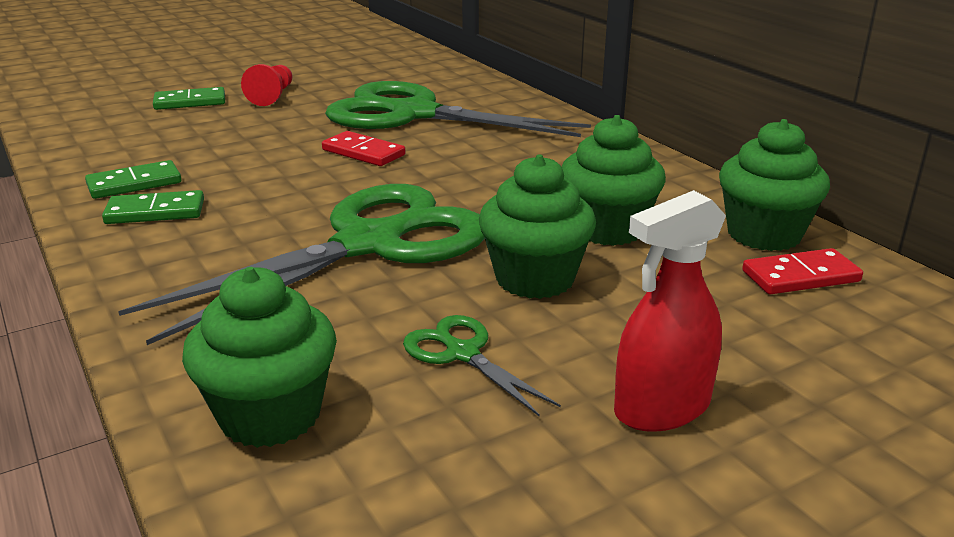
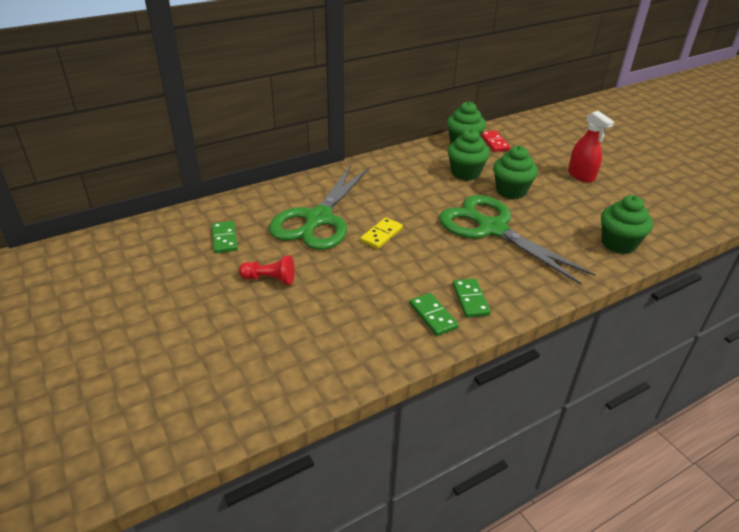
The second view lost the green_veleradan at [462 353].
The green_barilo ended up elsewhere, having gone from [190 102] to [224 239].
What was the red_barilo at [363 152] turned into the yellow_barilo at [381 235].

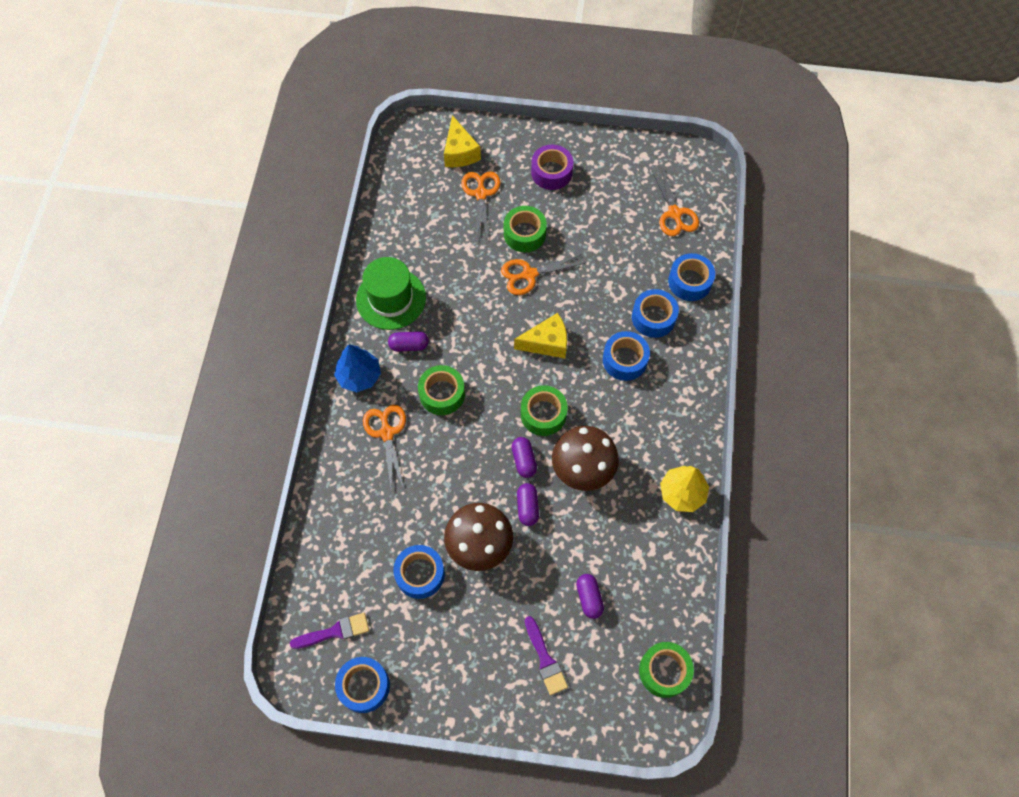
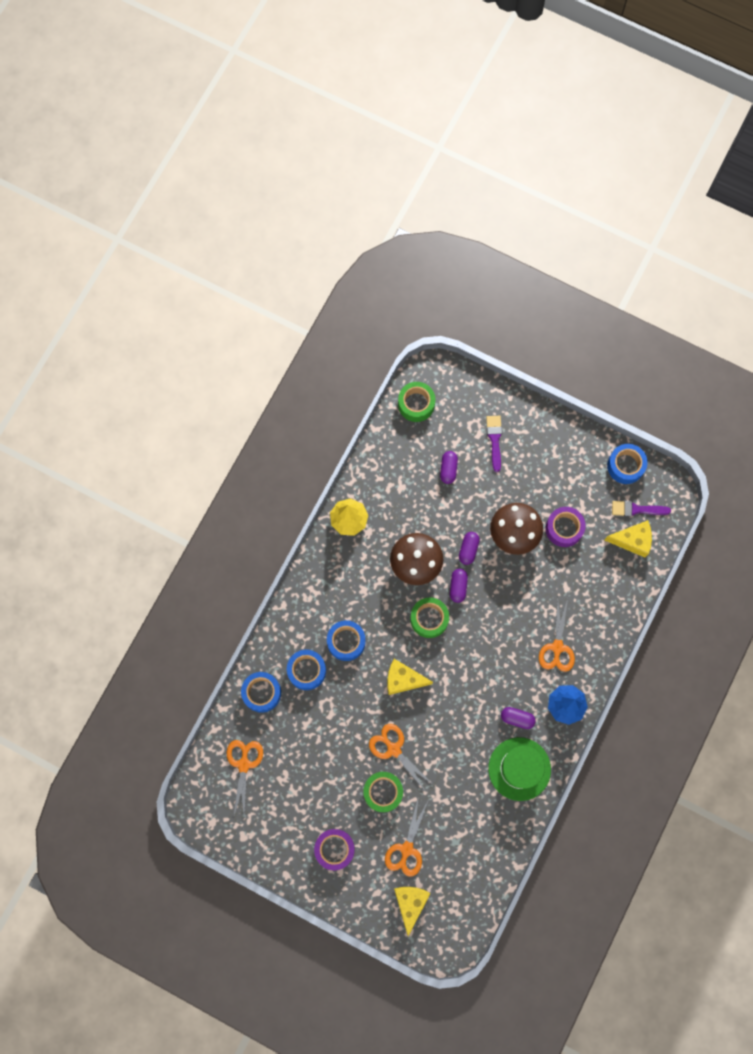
The second view lost the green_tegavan at [442 394].
The second view gained the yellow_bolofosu at [632 540].
What was the blue_tegavan at [420 574] turned into the purple_tegavan at [564 528].
The orange_veleradan at [529 274] ended up facing another way, 135 degrees counterclockwise from before.

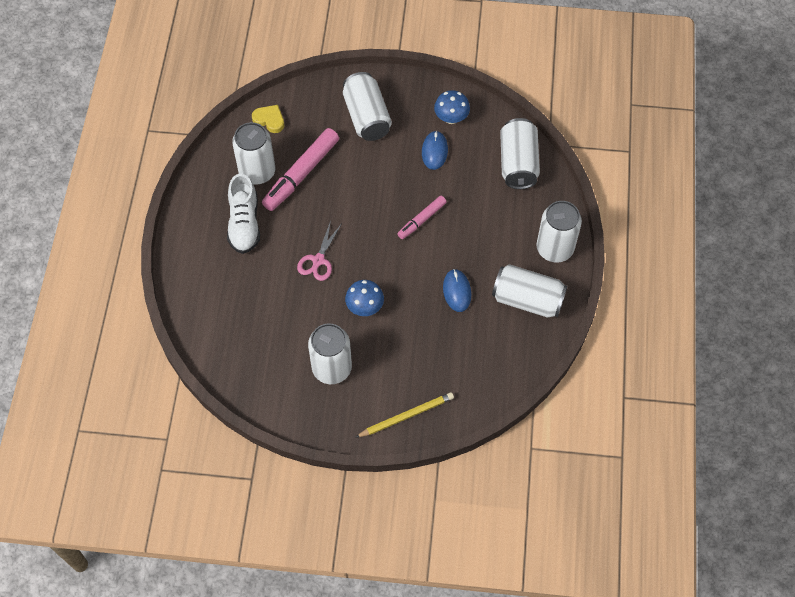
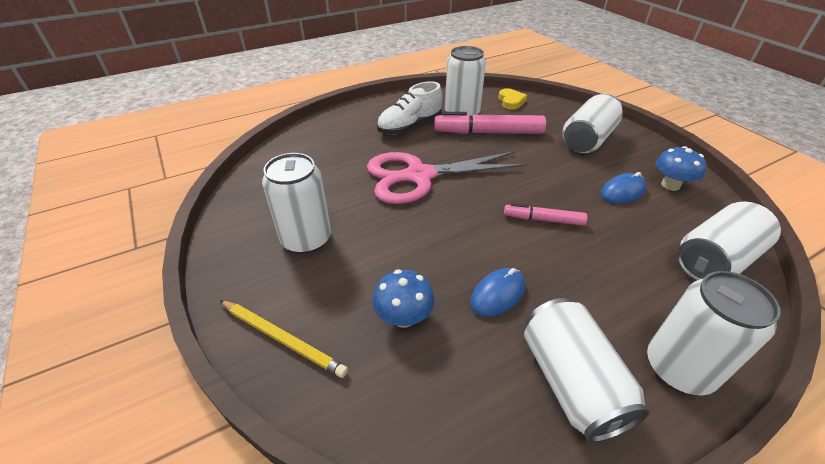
The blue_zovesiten ended up elsewhere, having gone from [365 307] to [404 317].
The size of the pink_veleradan at [318 260] changed by a factor of 2.07.

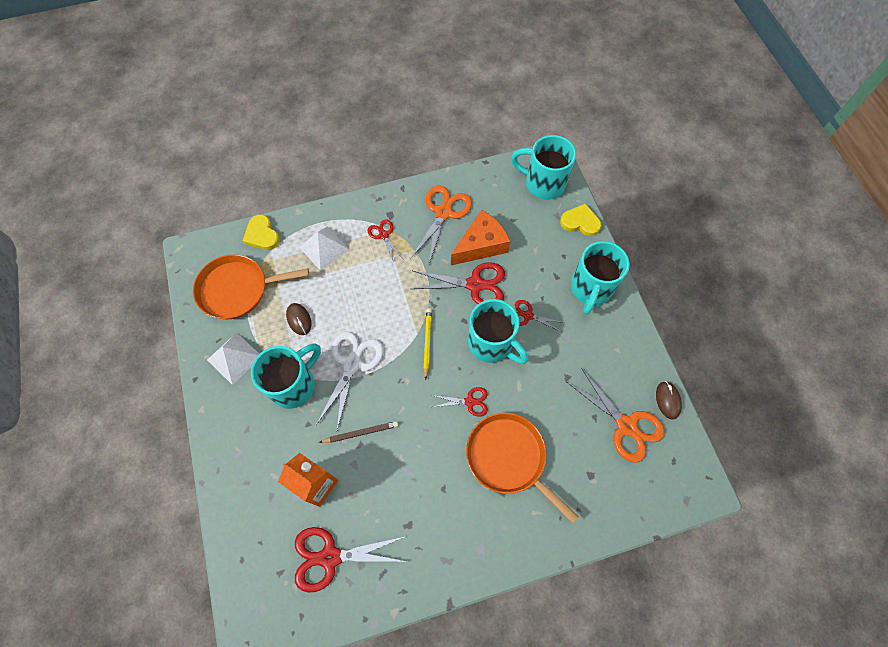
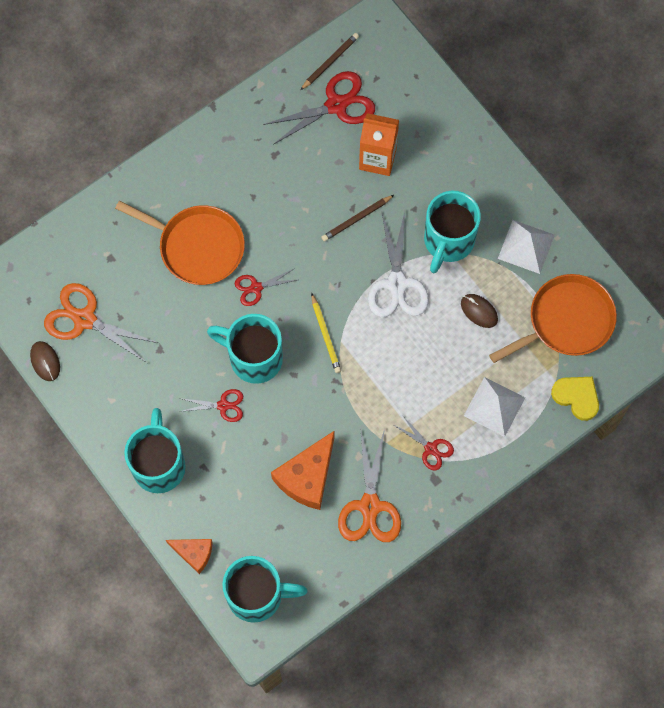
The second view lost the red_veleradan at [475 285].
The second view gained the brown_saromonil at [330 62].
Where the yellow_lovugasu stood at [580 222], the orange_bolofosu came to stand at [194 553].

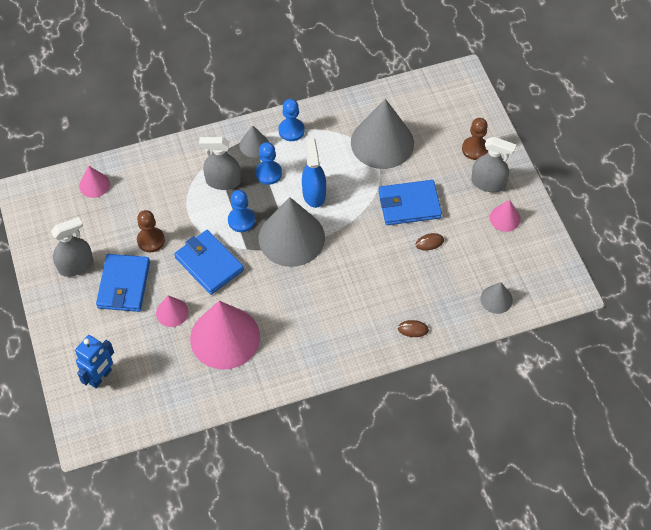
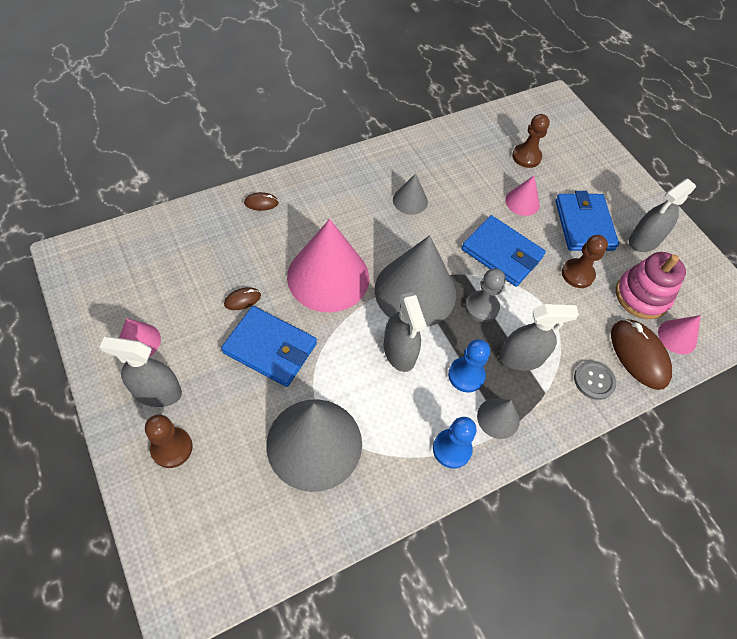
The second view lost the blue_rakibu at [100 377].
The second view gained the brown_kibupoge at [526 157].
The second view gained the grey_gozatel at [594 380].
The second view gained the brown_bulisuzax at [638 355].
The second view gained the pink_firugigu at [641 296].
The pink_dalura ended up elsewhere, having gone from [225 337] to [328 277].
The grey_dalura ended up elsewhere, having gone from [496 299] to [410 200].
What was the blue_kibupoge at [241 220] turned into the grey_kibupoge at [481 307].
What was the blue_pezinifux at [314 194] turned into the grey_pezinifux at [399 351].
The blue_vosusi at [409 205] ended up facing another way, 45 degrees clockwise from before.

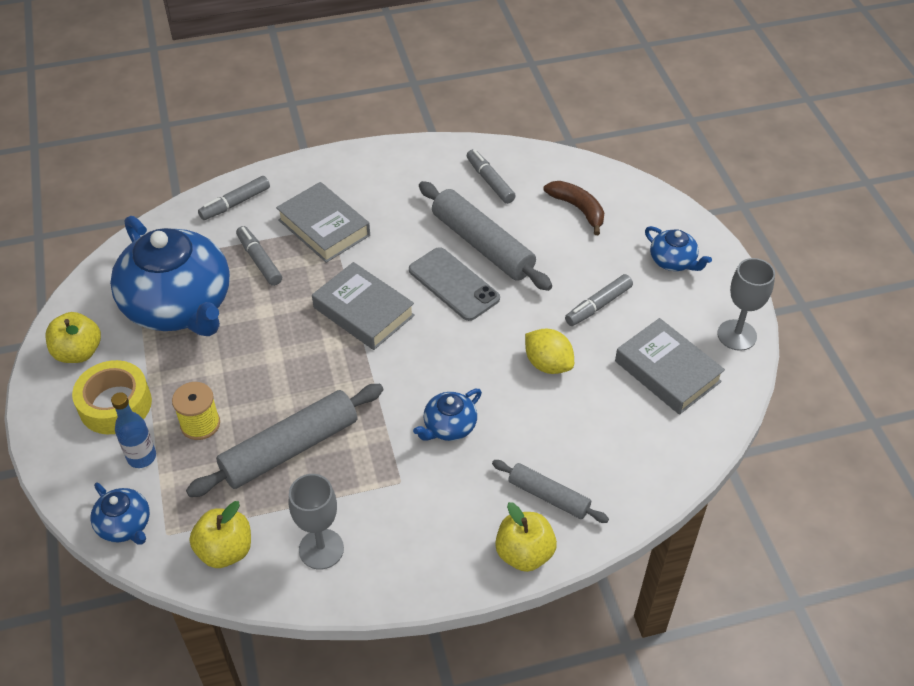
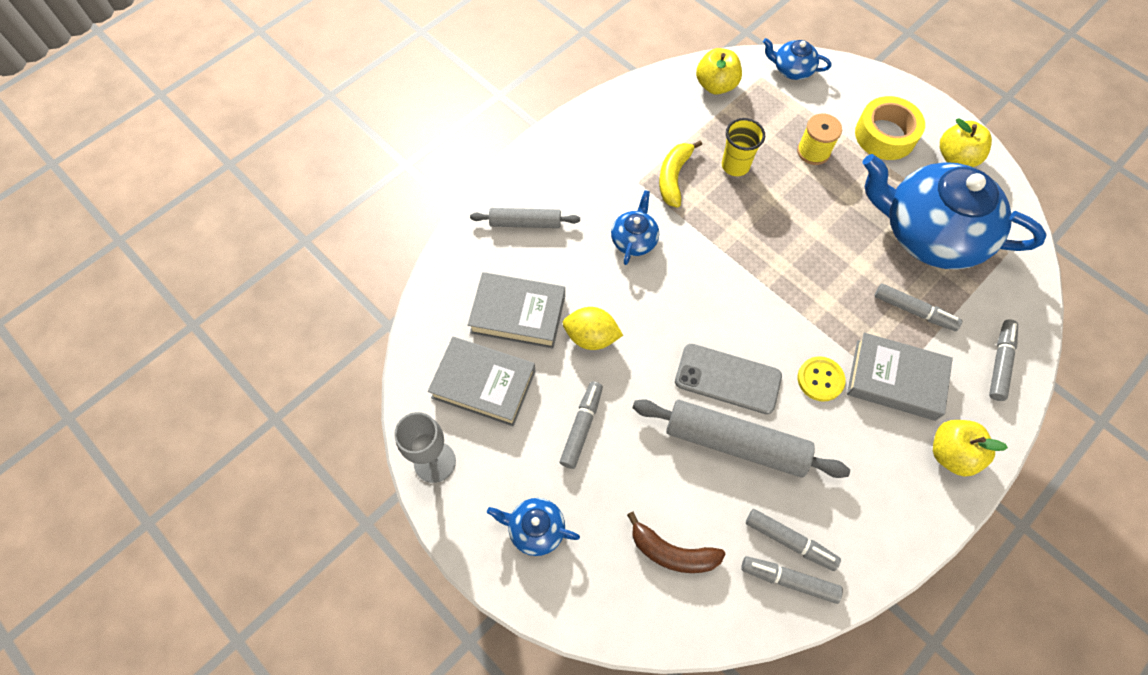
The second view lost the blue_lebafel at [141 457].
The second view lost the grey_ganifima at [321 549].
The second view gained the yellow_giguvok at [674 177].
The second view gained the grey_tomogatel at [789 580].
The second view gained the yellow_gozatel at [820 379].
The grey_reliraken ended up elsewhere, having gone from [363 311] to [518 314].
The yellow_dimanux ended up elsewhere, having gone from [524 553] to [951 453].
Where the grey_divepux stood at [290 449], the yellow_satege came to stand at [735 166].

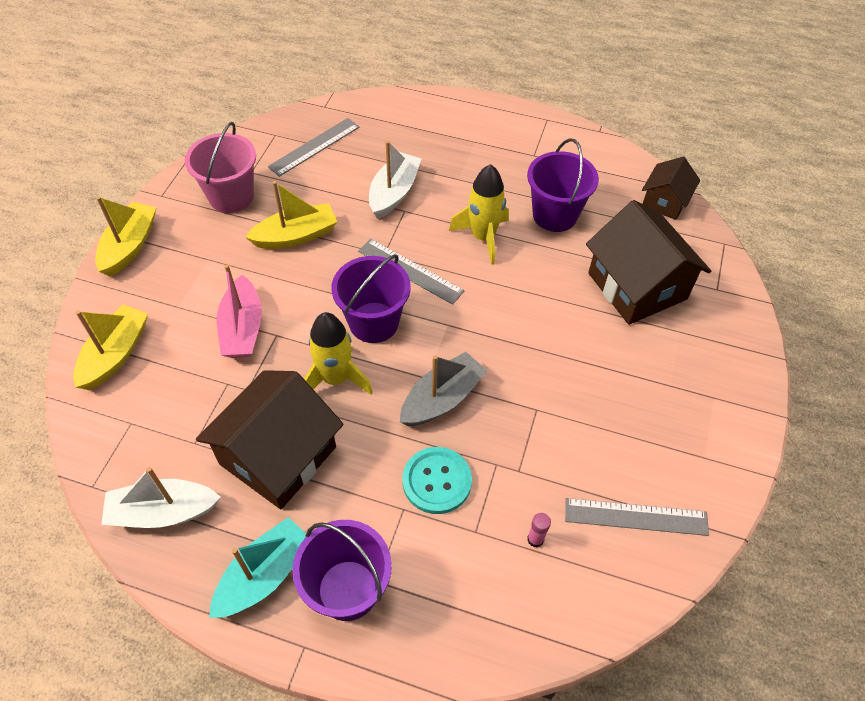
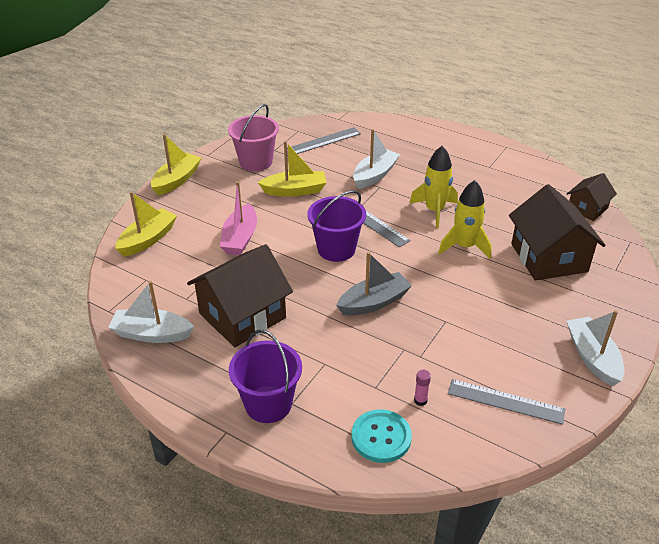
The second view lost the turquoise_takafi at [264 575].
The second view lost the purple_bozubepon at [555 215].
The second view gained the white_takafi at [592 357].
The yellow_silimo ended up elsewhere, having gone from [336 379] to [464 246].
The turquoise_gozatel ended up elsewhere, having gone from [437 481] to [381 437].

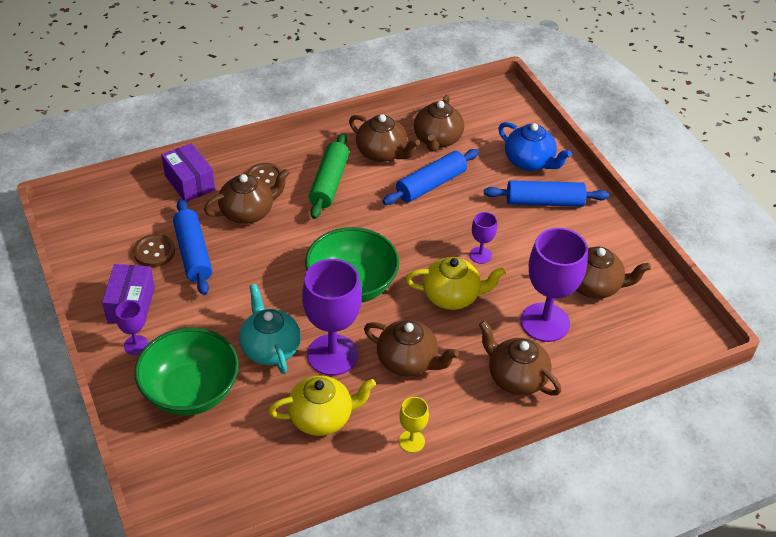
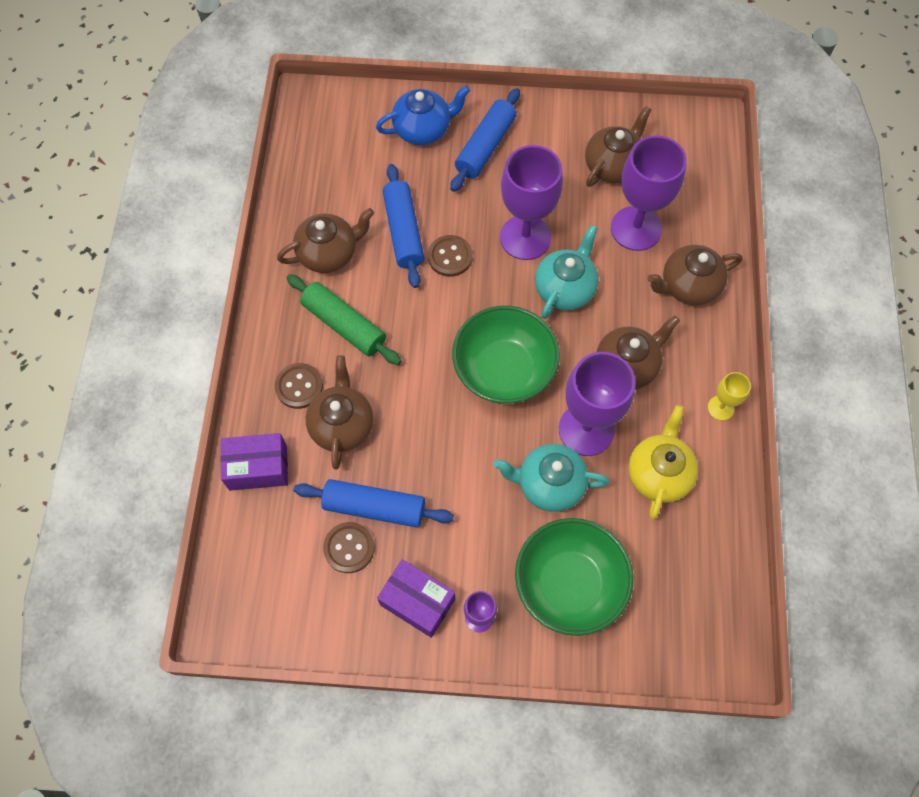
The second view lost the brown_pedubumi at [437 139].
The second view gained the brown_gozatel at [450 257].
What was the yellow_pedubumi at [452 296] turned into the turquoise_pedubumi at [565 288].
The size of the purple_ganifima at [480 255] changed by a factor of 2.09.

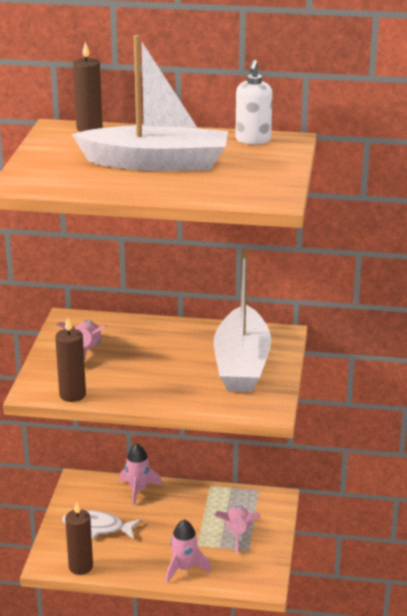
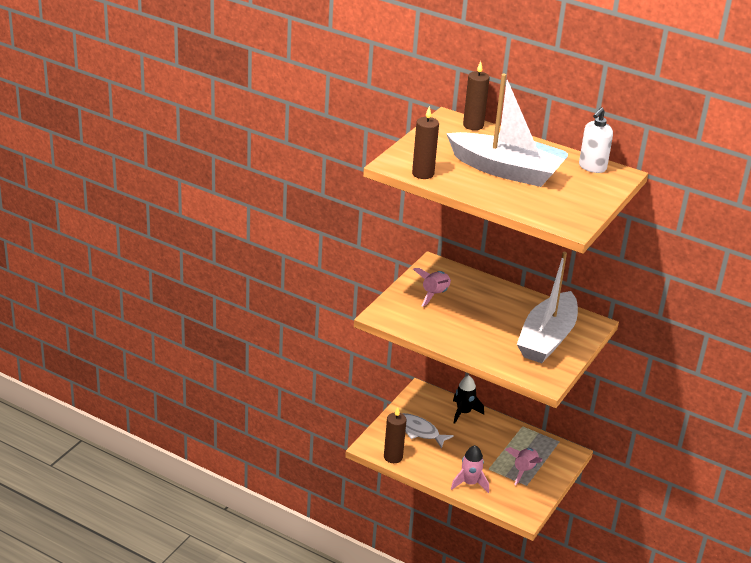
The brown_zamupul ended up elsewhere, having gone from [72 395] to [423 174].
What was the pink_silimo at [138 490] turned into the black_silimo at [463 412].

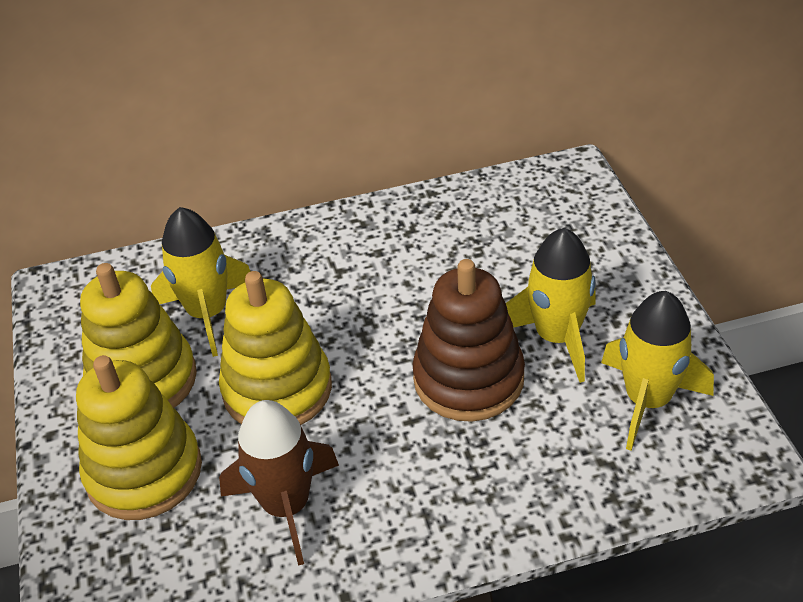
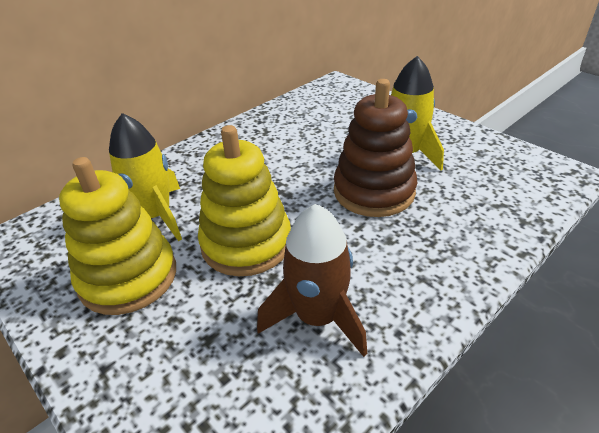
The second view lost the yellow_firugigu at [144 472].
The second view lost the yellow_silimo at [647 400].

